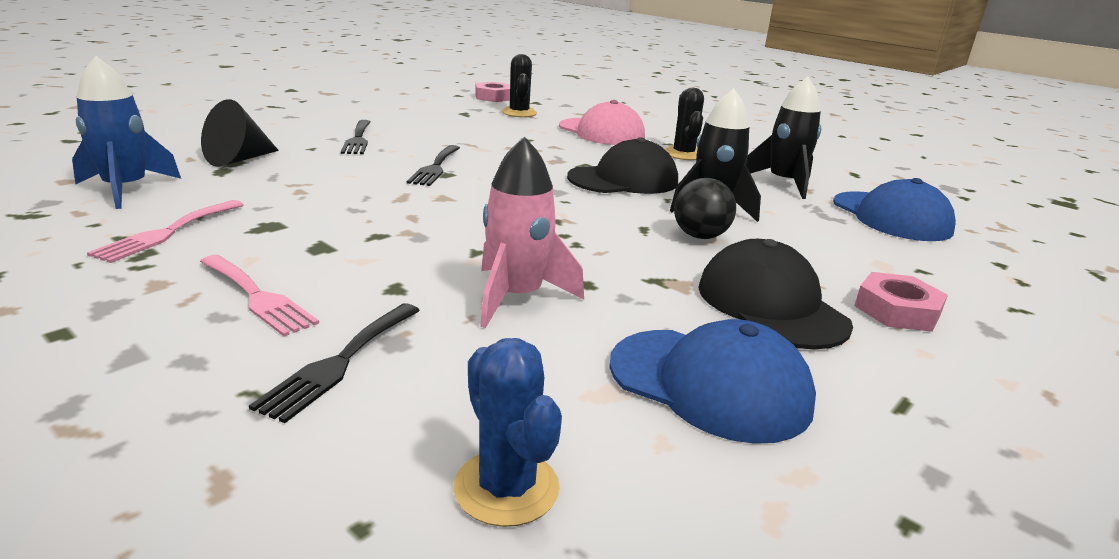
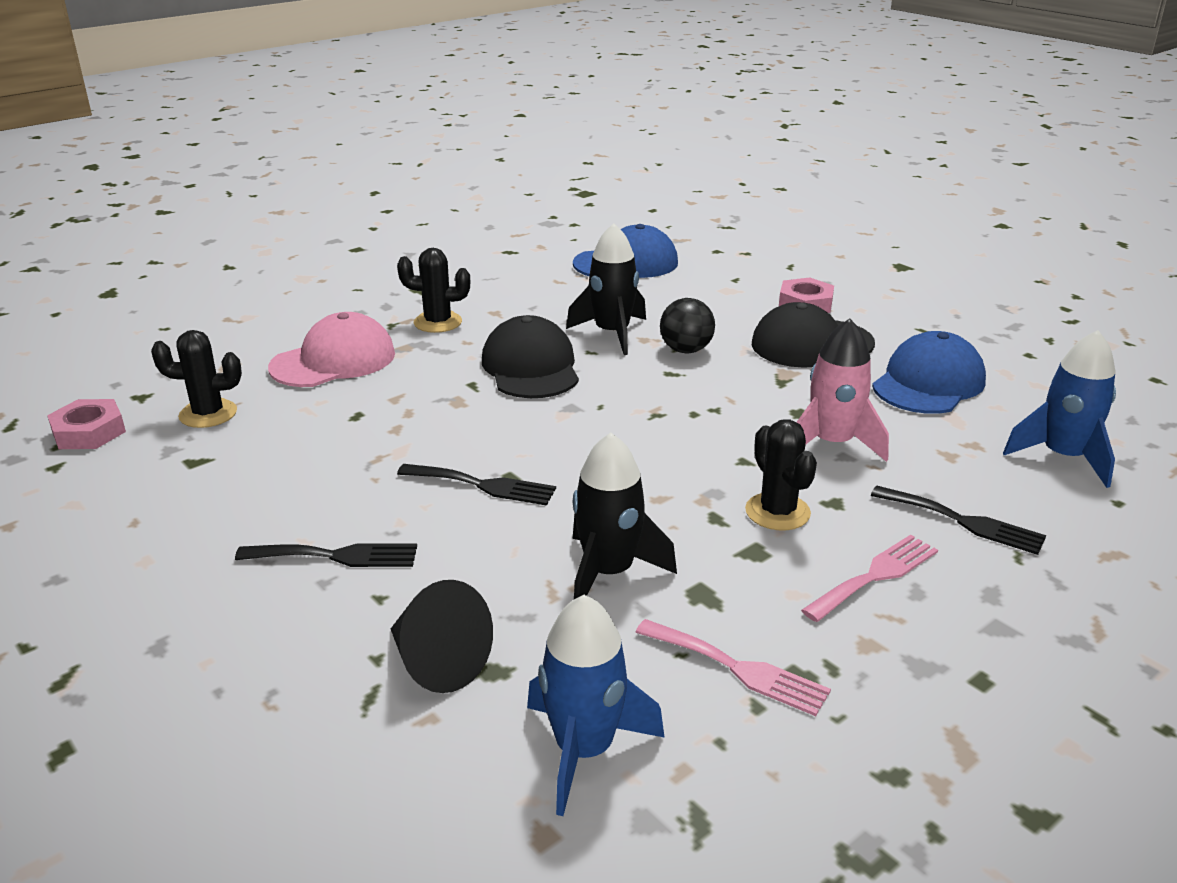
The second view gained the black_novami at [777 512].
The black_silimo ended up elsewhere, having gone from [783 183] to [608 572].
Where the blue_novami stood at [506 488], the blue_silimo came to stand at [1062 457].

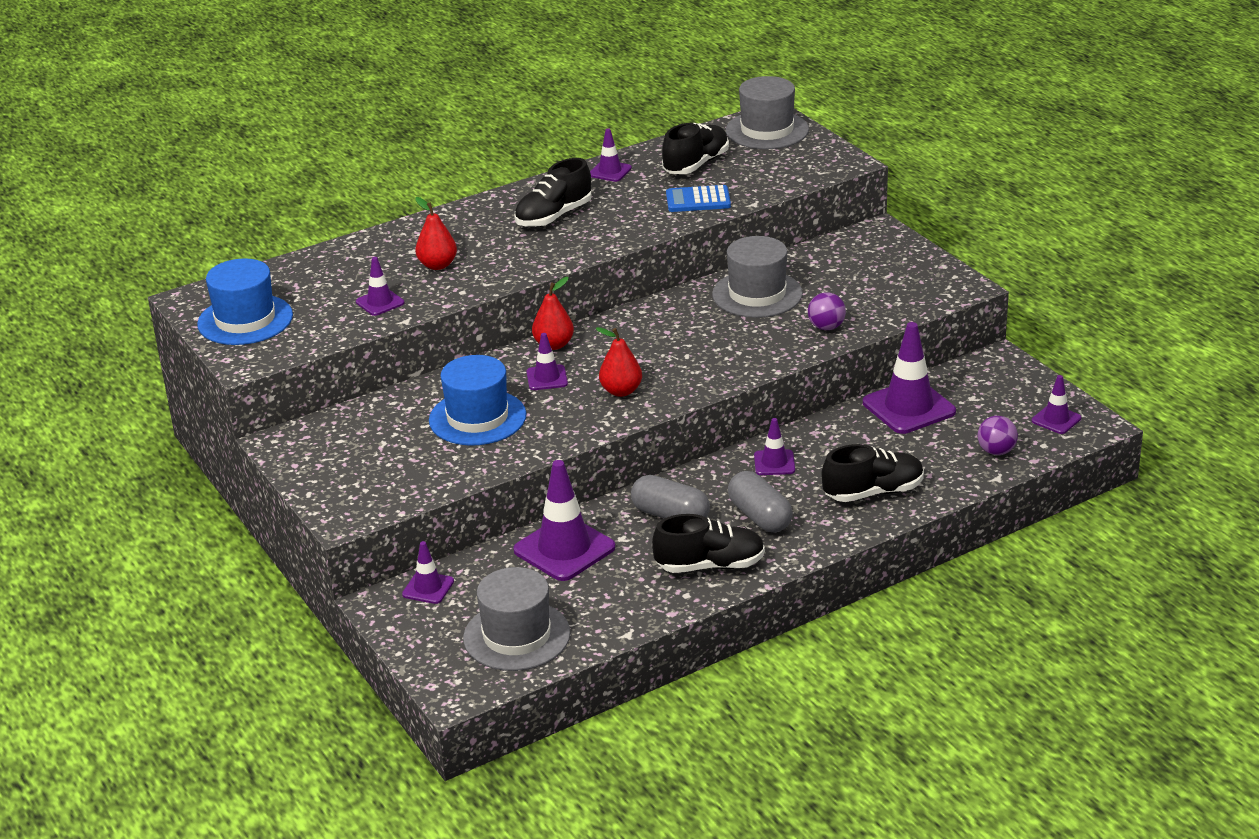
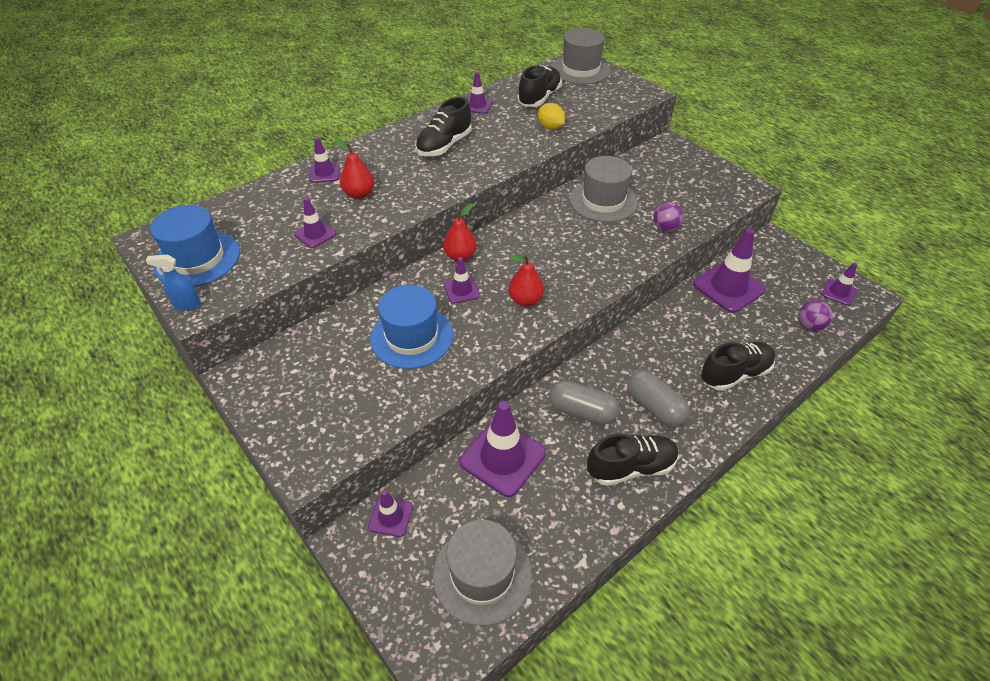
The second view gained the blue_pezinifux at [187 304].
The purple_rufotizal ended up elsewhere, having gone from [774 463] to [325 173].
Where the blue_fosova stood at [698 200], the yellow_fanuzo came to stand at [550 127].

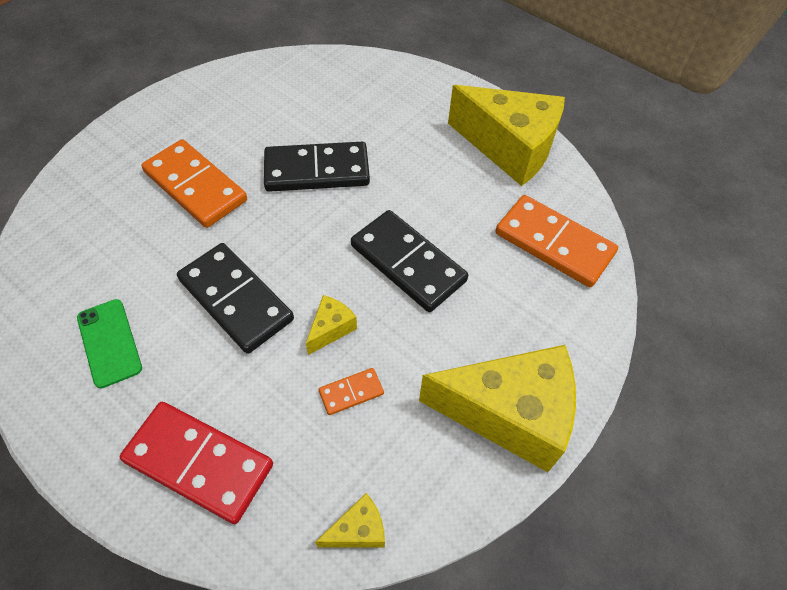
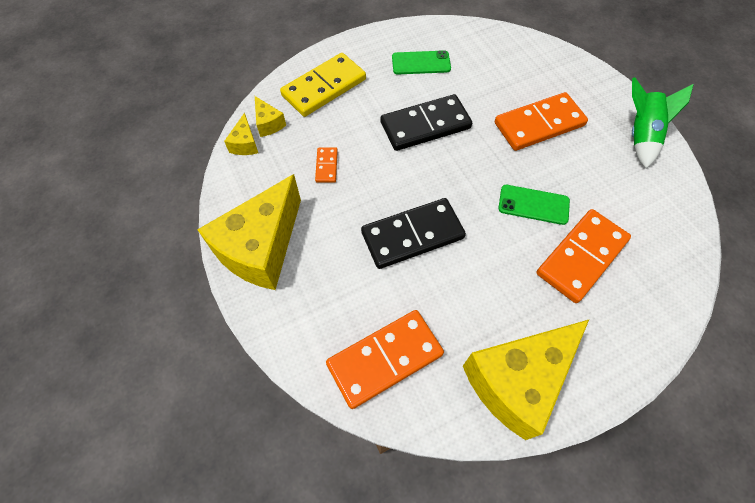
The second view gained the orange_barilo at [581 257].
The second view gained the green_silimo at [640 135].
The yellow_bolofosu ended up elsewhere, having gone from [331 329] to [268 124].
Where the black_barilo stood at [317 170], the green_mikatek came to stand at [533 204].
What was the red_barilo at [199 462] turned into the yellow_barilo at [324 87].

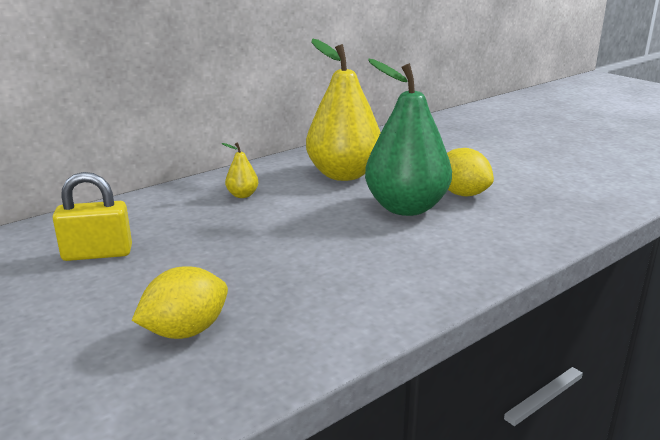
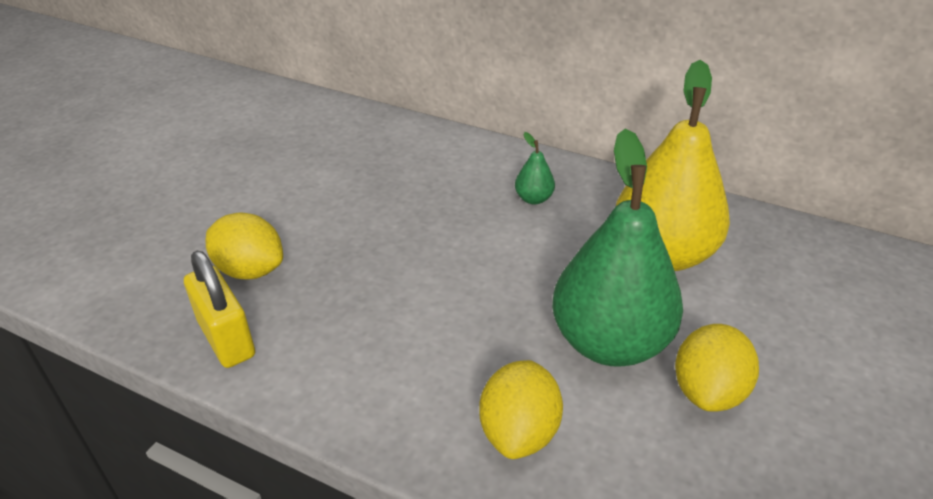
The second view gained the yellow_fanuzo at [519 431].
The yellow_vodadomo ended up elsewhere, having gone from [97 254] to [226 338].
What was the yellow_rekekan at [242 195] turned into the green_rekekan at [533 199].

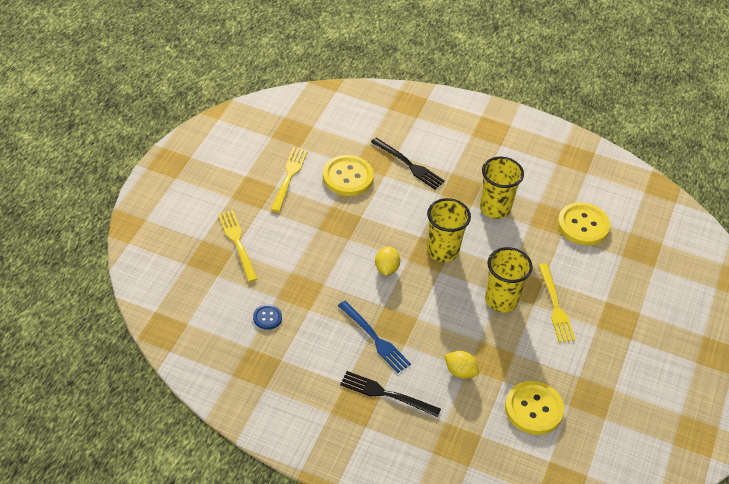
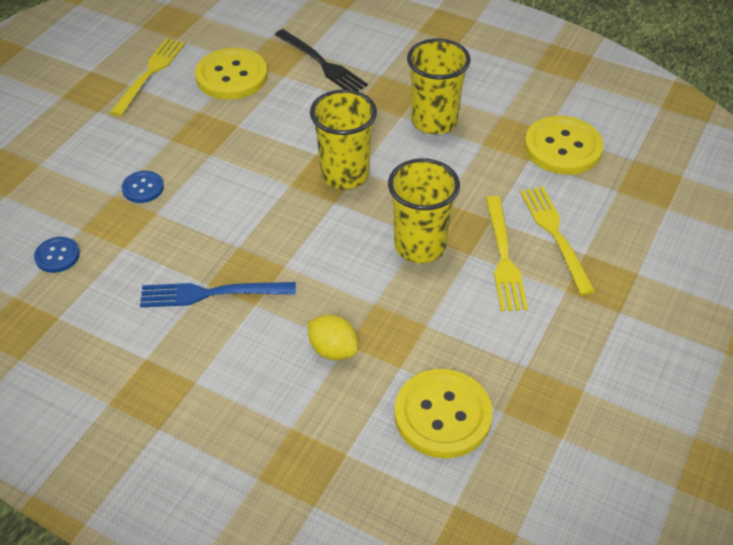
The second view lost the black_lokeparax at [386 394].
The second view lost the yellow_fanuzo at [386 268].
The second view gained the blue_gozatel at [143 188].
The yellow_lokeparax ended up elsewhere, having gone from [237 243] to [555 235].
The blue_lokeparax at [375 339] ended up facing another way, 120 degrees clockwise from before.

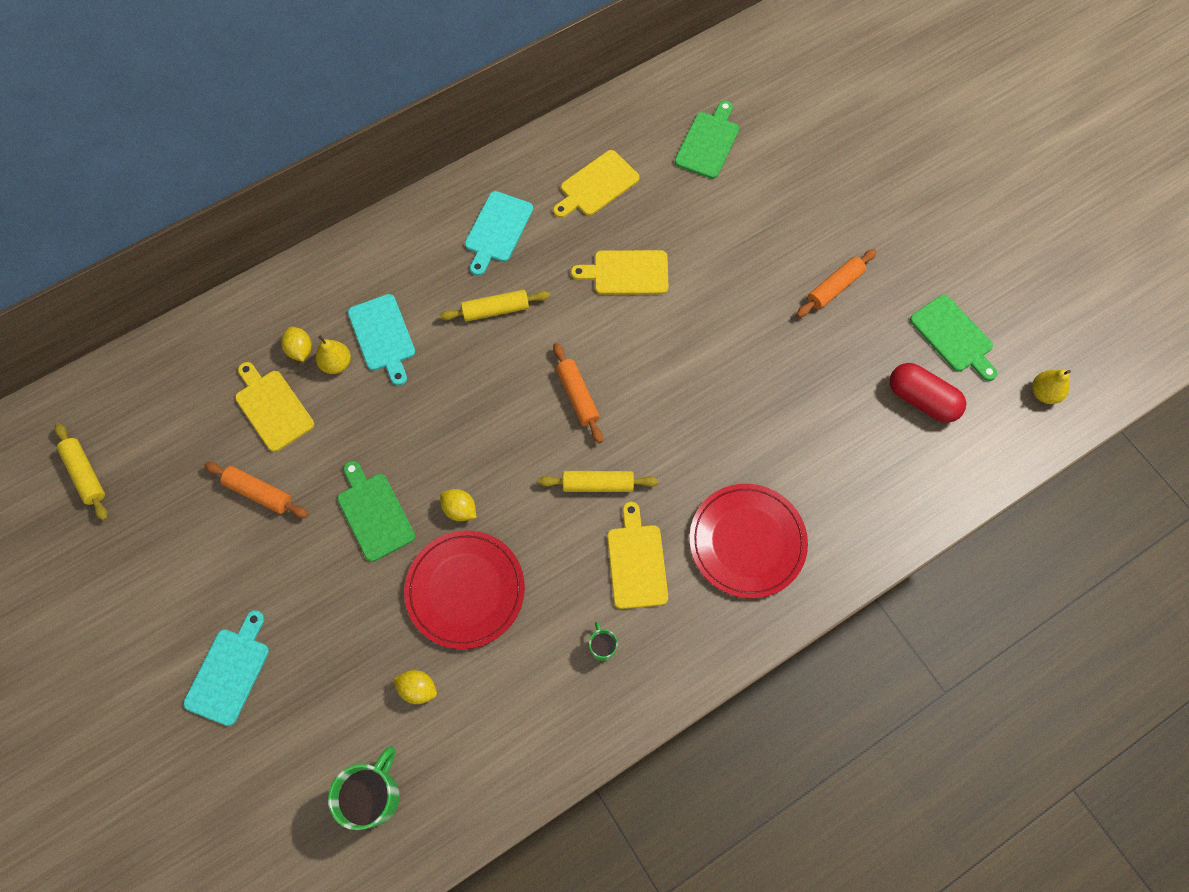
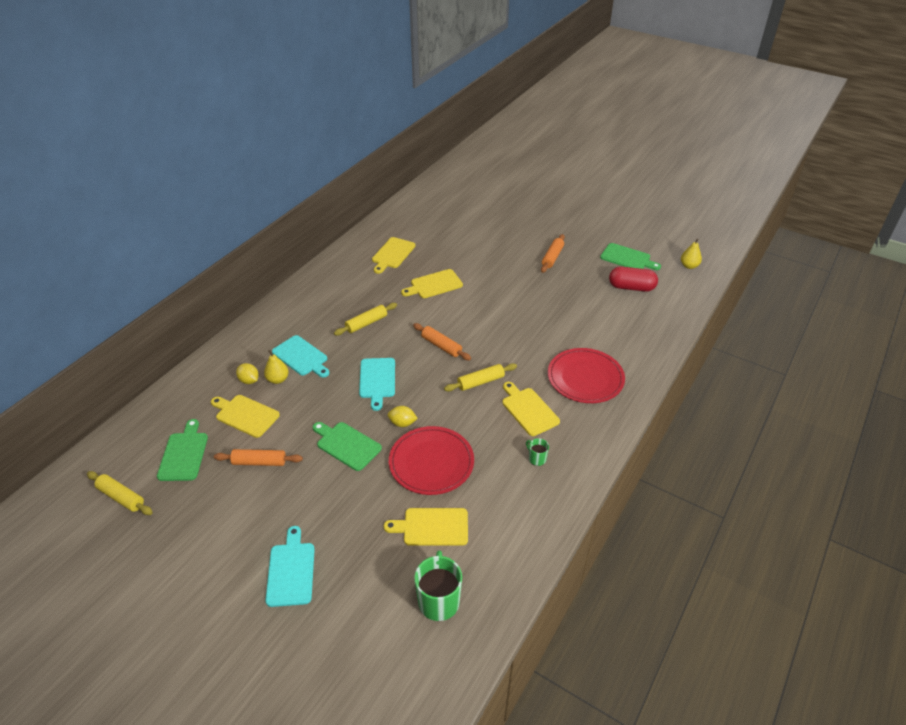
The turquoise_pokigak ended up elsewhere, having gone from [497 230] to [377 380].
The green_pokigak ended up elsewhere, having gone from [708 142] to [184 454].
Where the yellow_fanuzo stood at [418 689], the yellow_pokigak came to stand at [432 527].

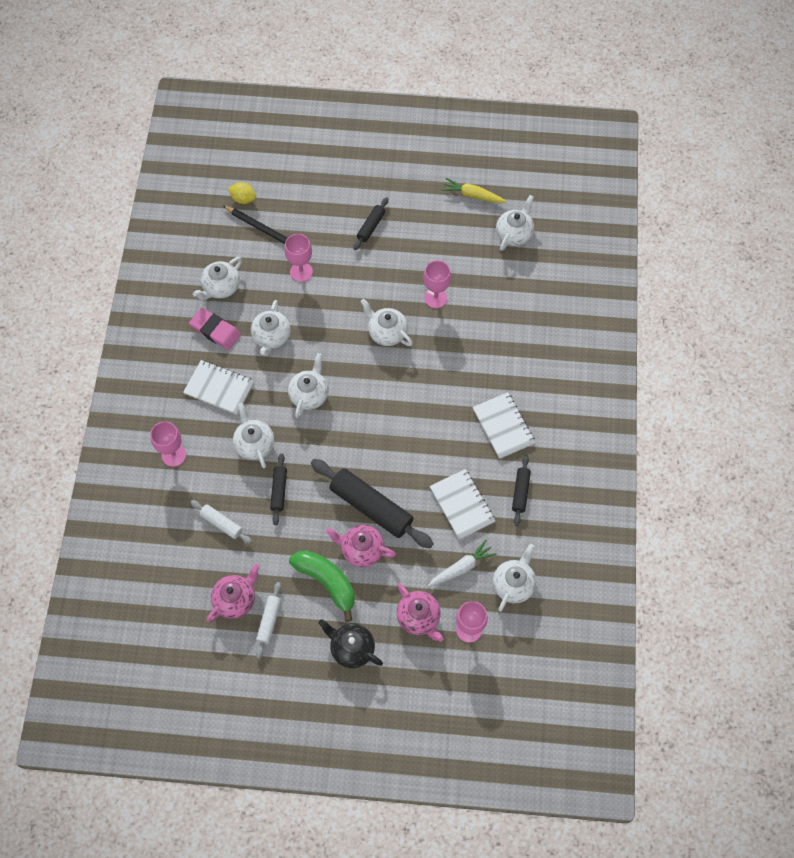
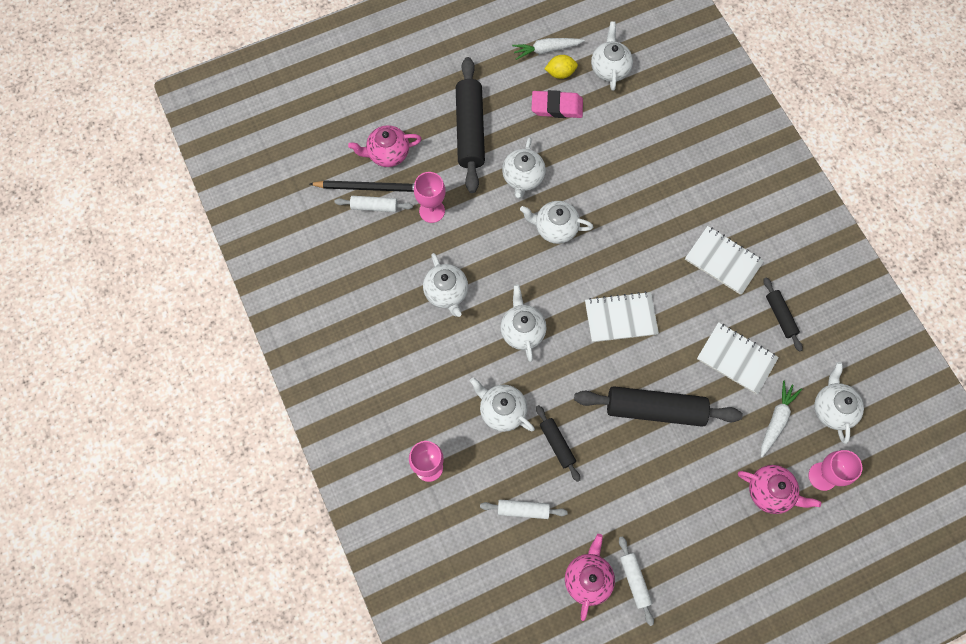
The second view lost the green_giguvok at [327 582].
The second view lost the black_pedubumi at [351 648].
The second view lost the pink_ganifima at [435 298].
The second view gained the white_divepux at [374 206].
The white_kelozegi ended up elsewhere, having gone from [219 388] to [620 318].
The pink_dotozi ended up elsewhere, having gone from [215 331] to [557 107].
The white_pedubumi ended up elsewhere, having gone from [221 287] to [523 178].
The yellow_fanuzo ended up elsewhere, having gone from [243 199] to [560 73].
The pink_pedubumi ended up elsewhere, having gone from [361 550] to [387 153].
What was the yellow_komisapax at [472 195] turned into the white_komisapax at [546 50].
The size of the black_divepux at [371 226] changed by a factor of 1.96.

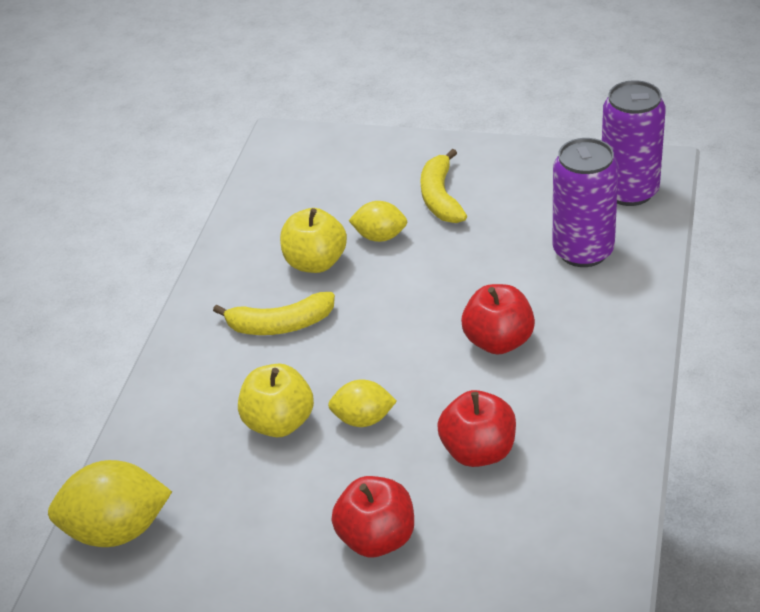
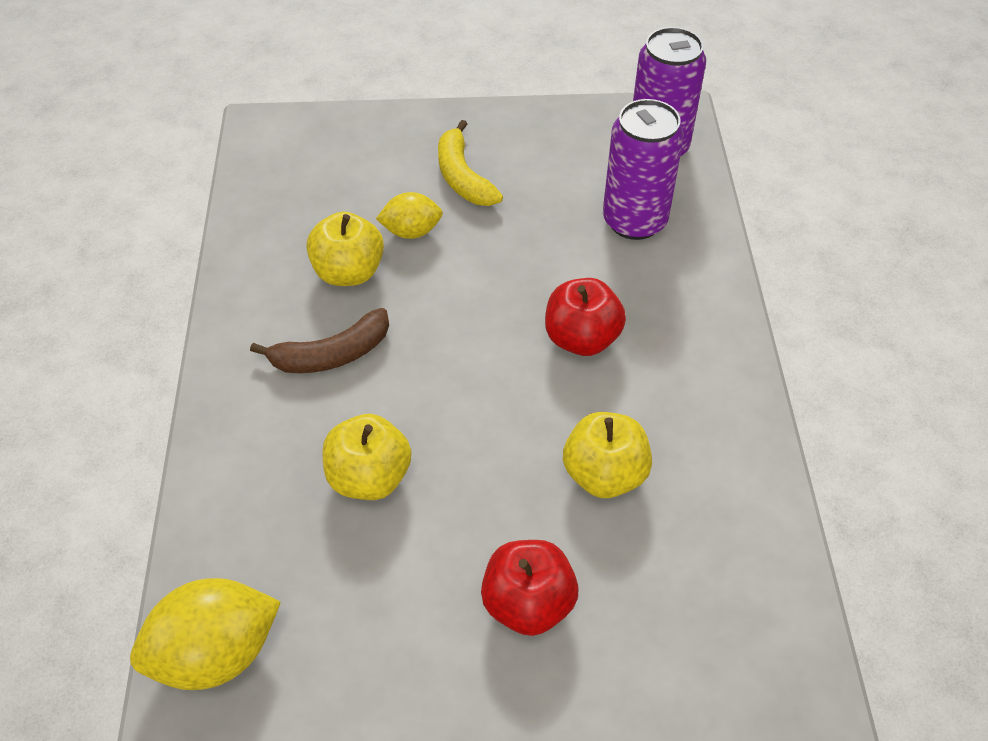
The second view lost the yellow_fanuzo at [363 419].
What was the yellow_giguvok at [280 325] turned into the brown_giguvok at [331 354].
What was the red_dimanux at [478 451] turned into the yellow_dimanux at [604 475].

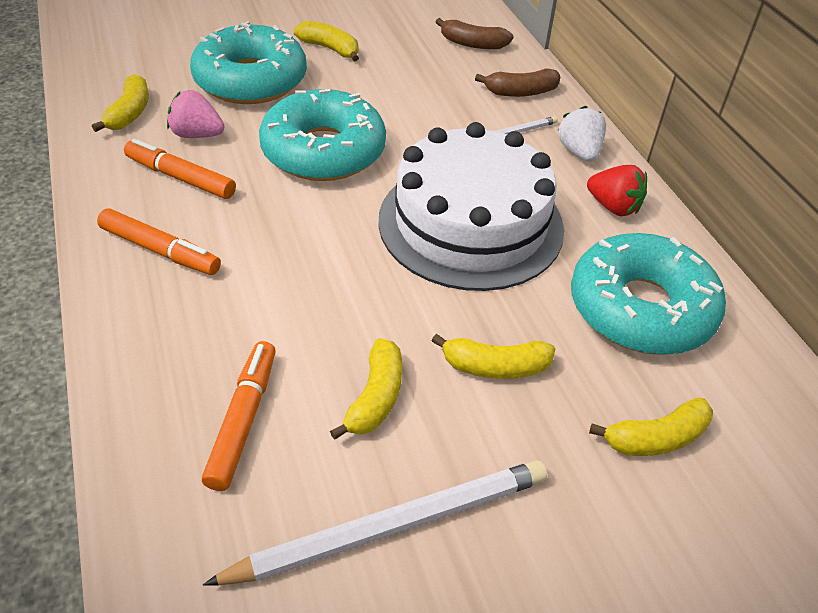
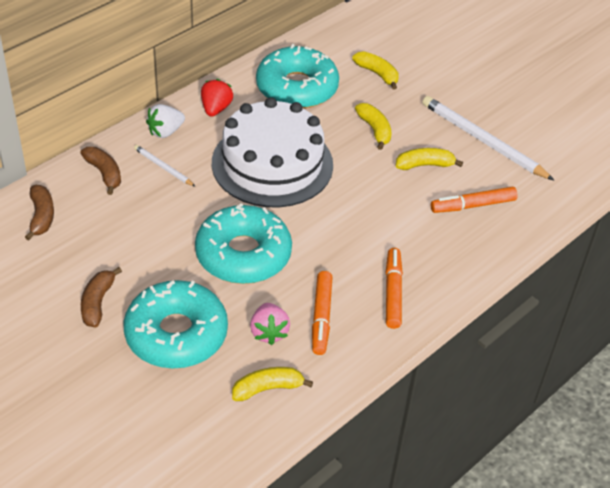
What was the yellow_giguvok at [330 49] turned into the brown_giguvok at [97 303].

